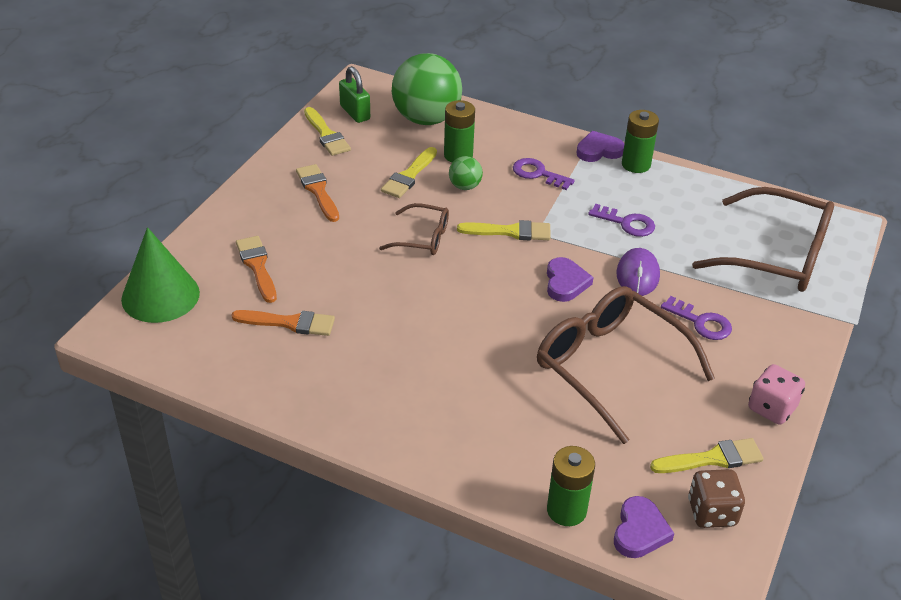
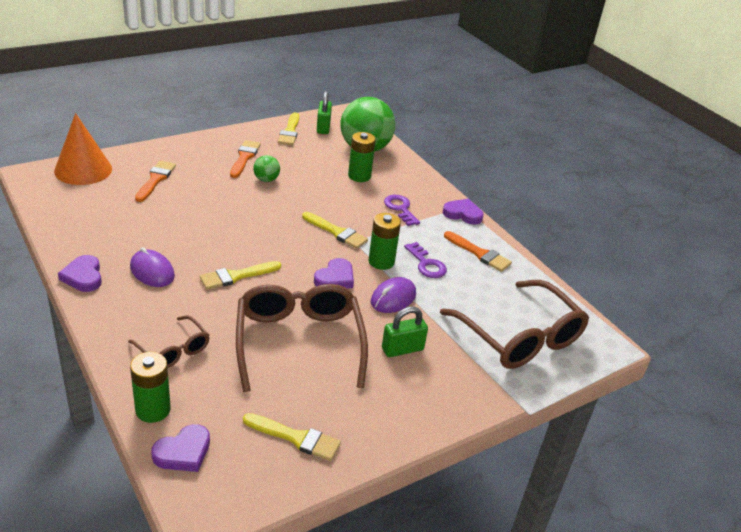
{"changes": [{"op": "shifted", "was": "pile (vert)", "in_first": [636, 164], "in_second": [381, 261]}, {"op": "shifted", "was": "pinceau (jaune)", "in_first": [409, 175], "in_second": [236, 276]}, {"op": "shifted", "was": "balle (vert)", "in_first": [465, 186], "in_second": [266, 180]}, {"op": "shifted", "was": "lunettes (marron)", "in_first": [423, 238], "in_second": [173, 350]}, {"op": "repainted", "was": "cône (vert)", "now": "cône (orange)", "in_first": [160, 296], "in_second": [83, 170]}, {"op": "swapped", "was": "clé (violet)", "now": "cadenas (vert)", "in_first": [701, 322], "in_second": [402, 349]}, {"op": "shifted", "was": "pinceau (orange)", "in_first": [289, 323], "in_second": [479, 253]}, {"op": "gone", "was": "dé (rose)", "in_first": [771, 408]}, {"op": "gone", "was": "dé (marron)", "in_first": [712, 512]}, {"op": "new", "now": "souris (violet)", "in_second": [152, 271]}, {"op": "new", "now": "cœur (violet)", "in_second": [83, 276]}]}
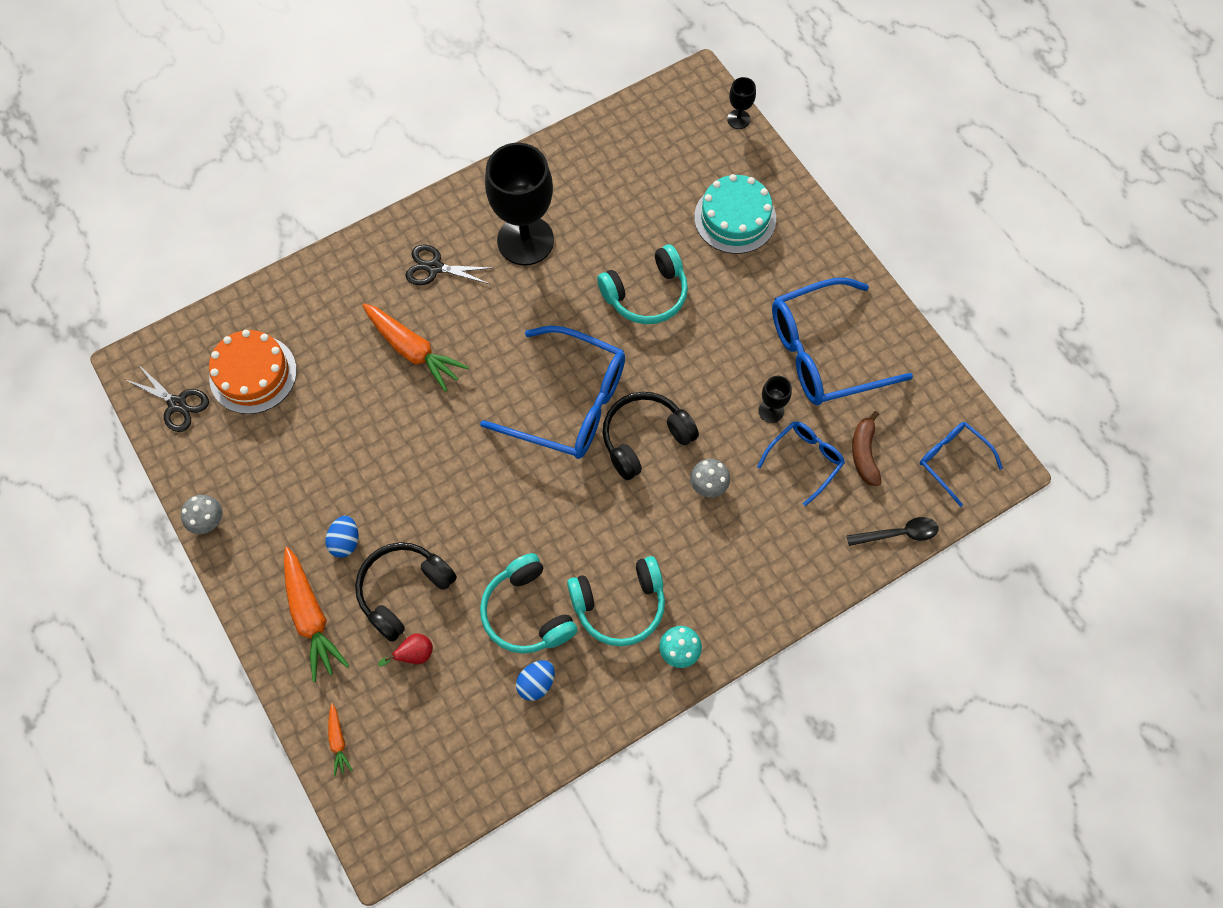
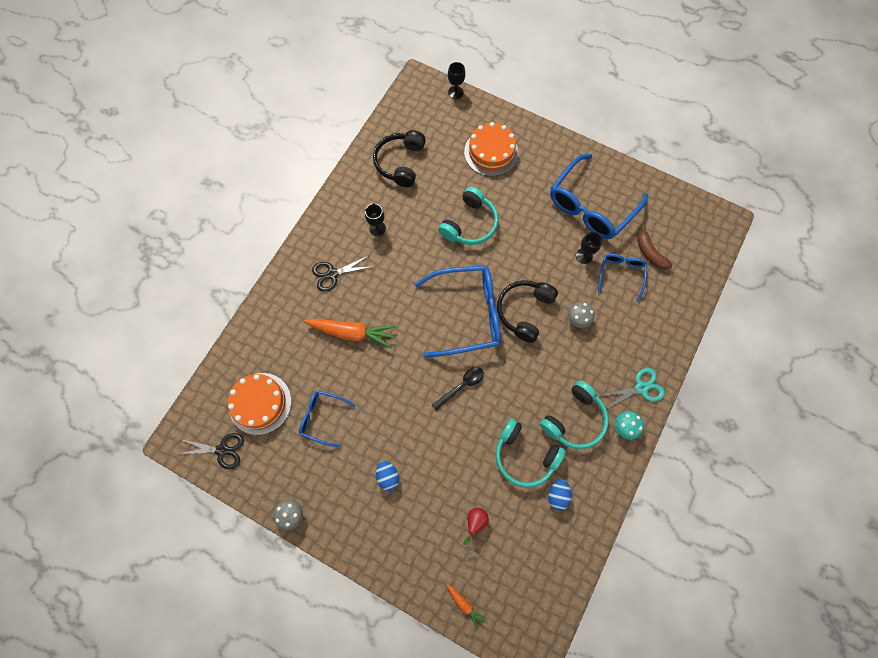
{"changes": [{"op": "scaled", "was": "verre à pied (noir)", "in_first": [525, 240], "in_second": [377, 228], "ratio": 0.43}, {"op": "repainted", "was": "gâteau (turquoise)", "now": "gâteau (orange)", "in_first": [735, 218], "in_second": [491, 152]}, {"op": "shifted", "was": "lunettes (bleu)", "in_first": [952, 460], "in_second": [322, 417]}, {"op": "shifted", "was": "cuillère (noir)", "in_first": [898, 534], "in_second": [461, 386]}, {"op": "shifted", "was": "casque audio (noir)", "in_first": [403, 590], "in_second": [400, 163]}, {"op": "gone", "was": "carotte (orange)", "in_first": [311, 617]}, {"op": "new", "now": "ciseaux (turquoise)", "in_second": [641, 388]}]}
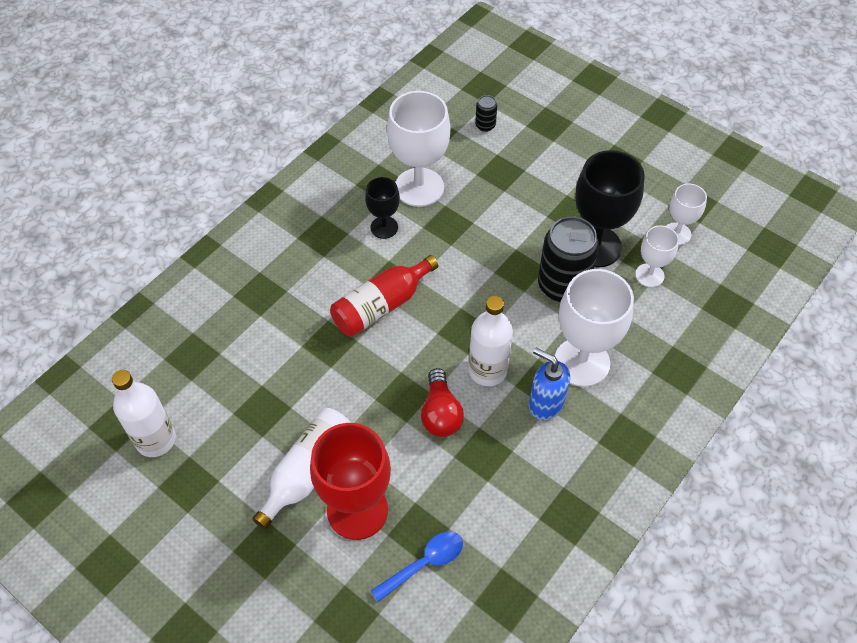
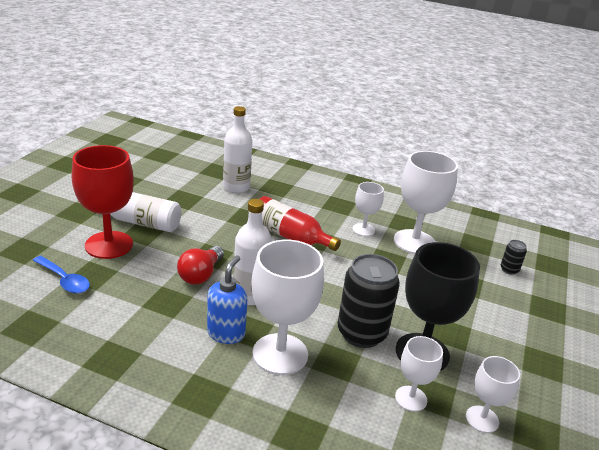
{"changes": [{"op": "repainted", "was": "verre à pied (noir)", "now": "verre à pied (blanc)", "in_first": [384, 227], "in_second": [363, 230]}, {"op": "rotated", "was": "ampoule (rouge)", "in_first": [440, 413], "in_second": [201, 274], "clockwise": -45}, {"op": "shifted", "was": "bouteille (blanc)", "in_first": [156, 439], "in_second": [236, 187]}]}
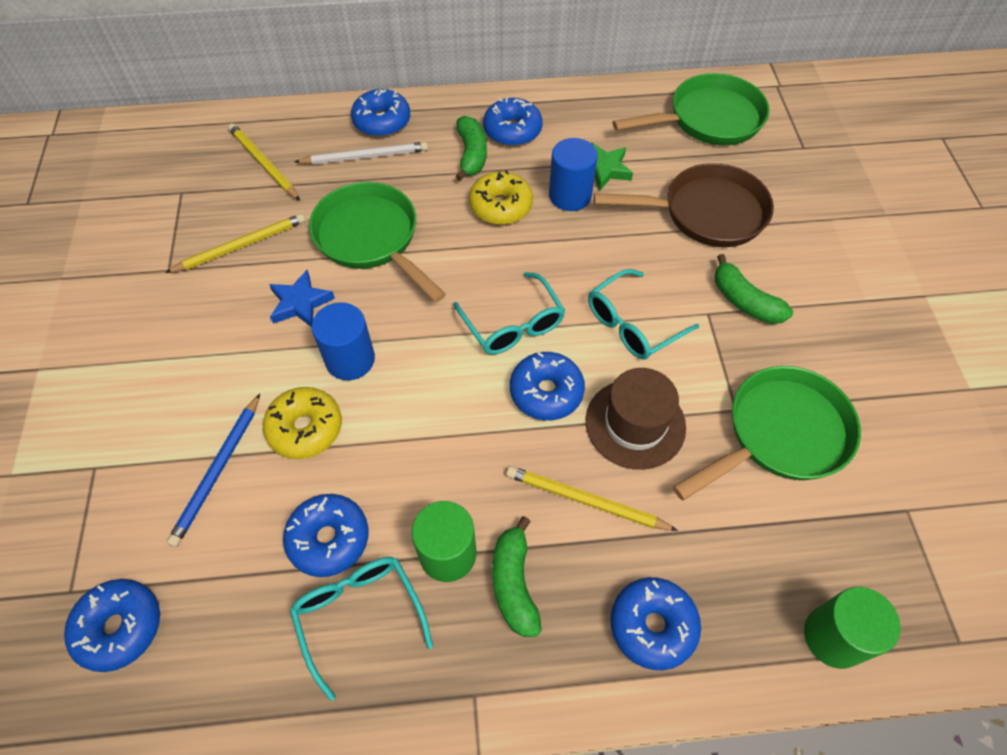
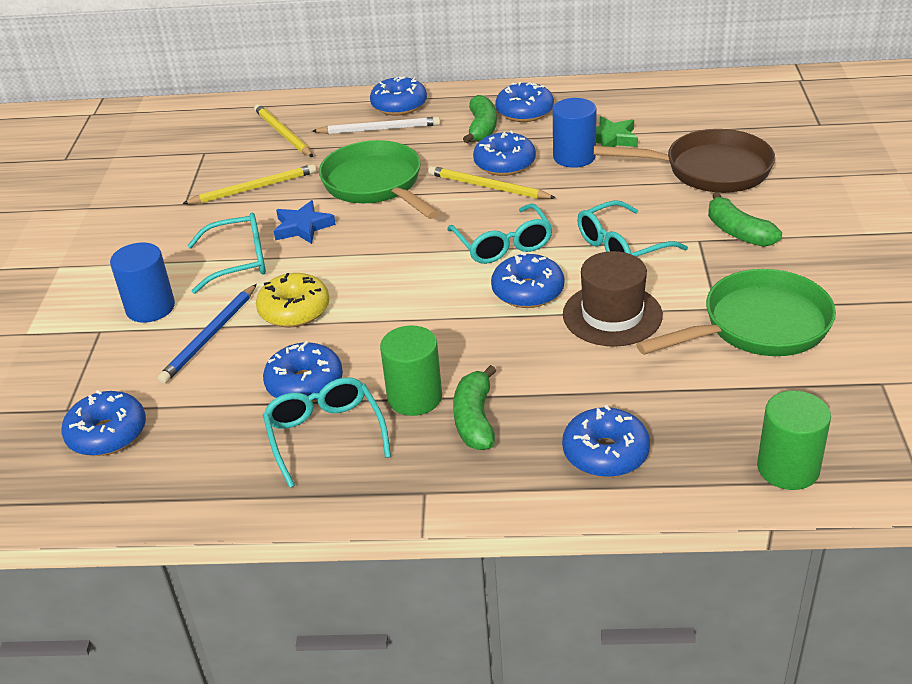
{"changes": [{"op": "gone", "was": "poêle (vert)", "in_first": [709, 119]}, {"op": "repainted", "was": "beignet (jaune)", "now": "beignet (bleu)", "in_first": [501, 206], "in_second": [504, 164]}, {"op": "shifted", "was": "cylindre (bleu)", "in_first": [350, 359], "in_second": [150, 308]}, {"op": "shifted", "was": "crayon (jaune)", "in_first": [585, 501], "in_second": [488, 187]}, {"op": "new", "now": "lunettes (turquoise)", "in_second": [239, 261]}]}
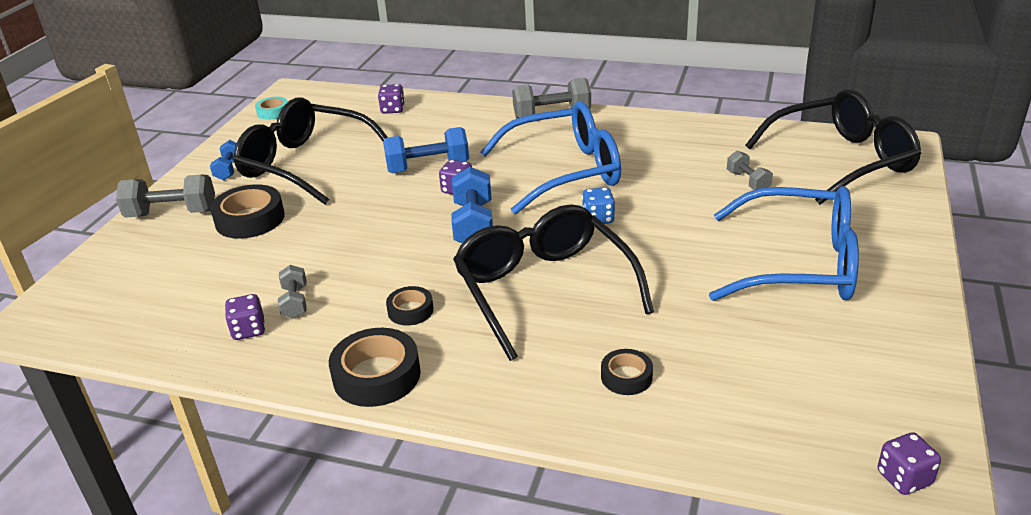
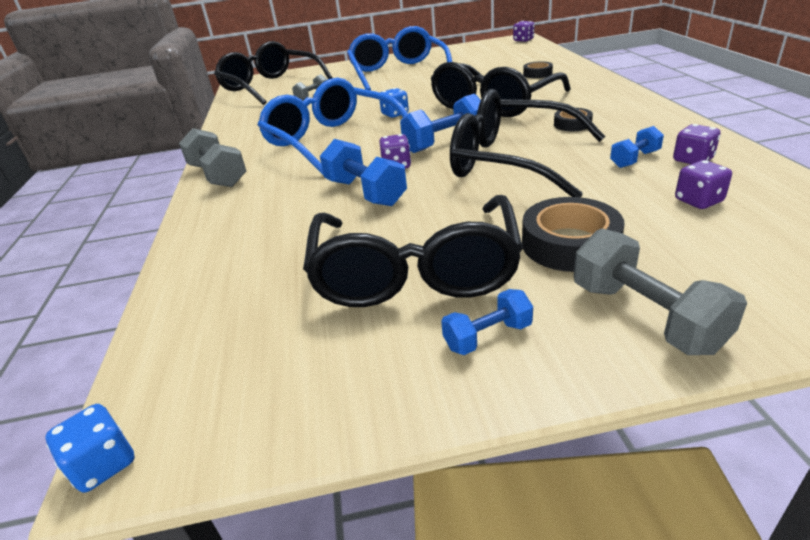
{"changes": [{"op": "shifted", "was": "dé (violet)", "in_first": [393, 109], "in_second": [698, 201]}, {"op": "gone", "was": "ruban adhésif (turquoise)", "in_first": [273, 112]}, {"op": "repainted", "was": "haltère (gris)", "now": "haltère (bleu)", "in_first": [295, 302], "in_second": [634, 159]}, {"op": "gone", "was": "ruban adhésif (noir)", "in_first": [376, 375]}, {"op": "new", "now": "lunettes (noir)", "in_second": [511, 161]}, {"op": "new", "now": "dé (bleu)", "in_second": [104, 464]}]}
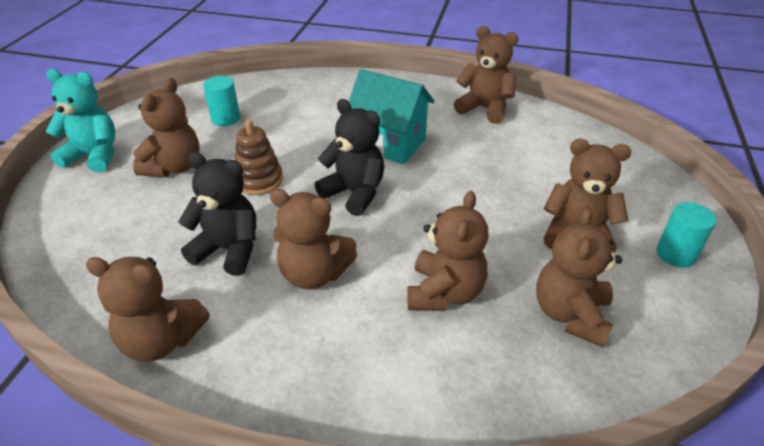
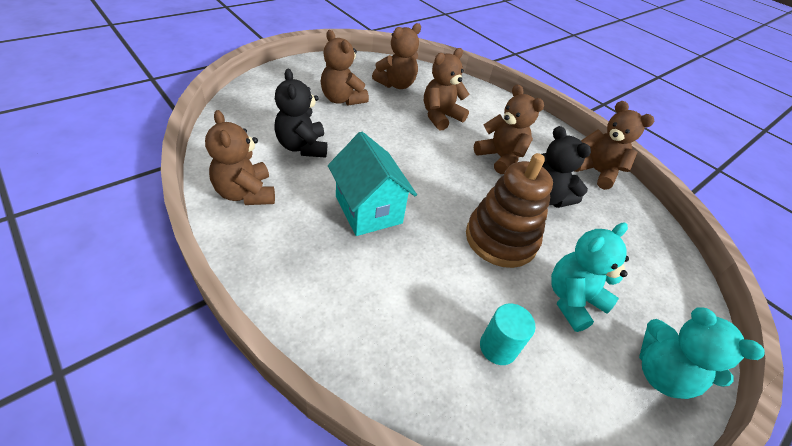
{"changes": [{"op": "repainted", "was": "ours en peluche (marron)", "now": "ours en peluche (turquoise)", "in_first": [174, 167], "in_second": [572, 300]}, {"op": "shifted", "was": "ours en peluche (noir)", "in_first": [354, 193], "in_second": [302, 147]}, {"op": "scaled", "was": "jouet à empiler (marron)", "in_first": [259, 180], "in_second": [501, 239], "ratio": 1.63}, {"op": "gone", "was": "cylindre (turquoise)", "in_first": [675, 254]}]}
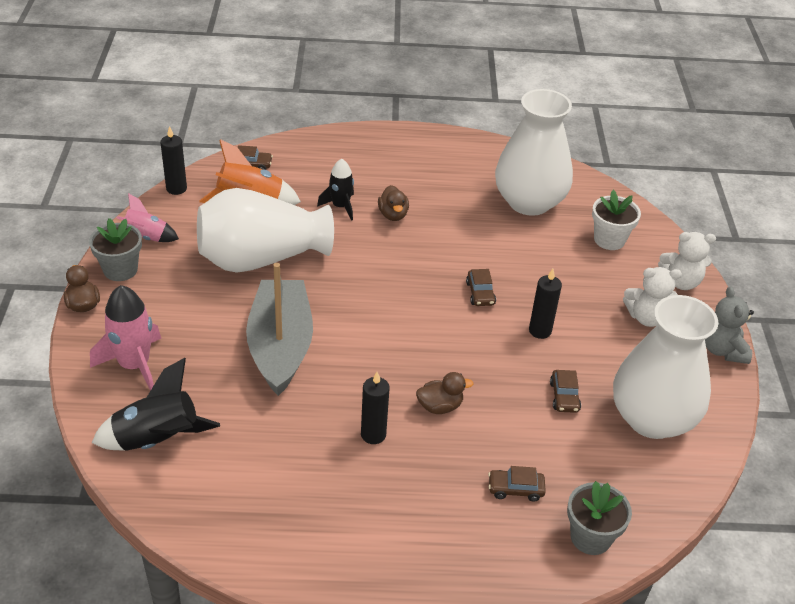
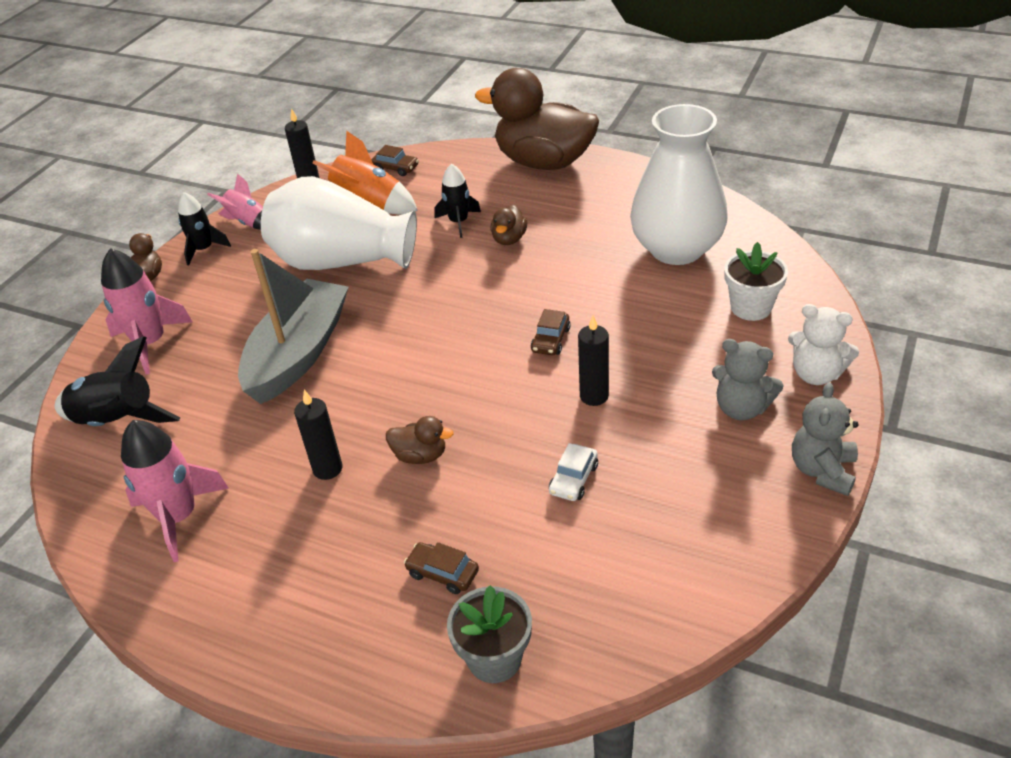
{"changes": [{"op": "swapped", "was": "pot de fleurs (gris)", "now": "fusée (noir)", "in_first": [120, 270], "in_second": [203, 249]}, {"op": "repainted", "was": "ours en peluche (blanc)", "now": "ours en peluche (gris)", "in_first": [646, 317], "in_second": [741, 408]}, {"op": "gone", "was": "vase (blanc)", "in_first": [652, 418]}, {"op": "repainted", "was": "voiture (marron)", "now": "voiture (blanc)", "in_first": [564, 396], "in_second": [573, 479]}, {"op": "new", "now": "canard (marron)", "in_second": [544, 162]}, {"op": "new", "now": "fusée (rose)", "in_second": [178, 517]}]}
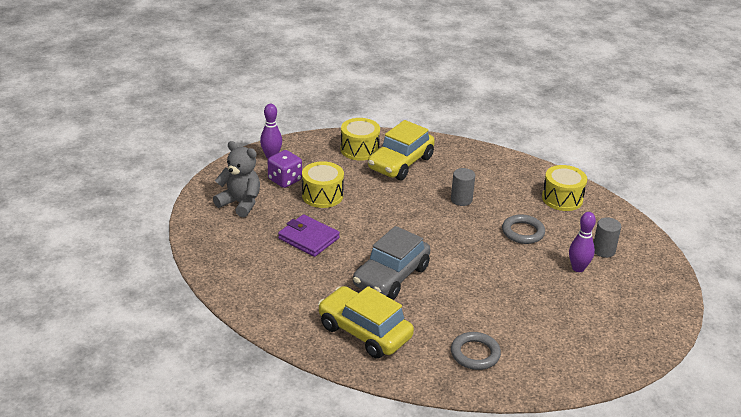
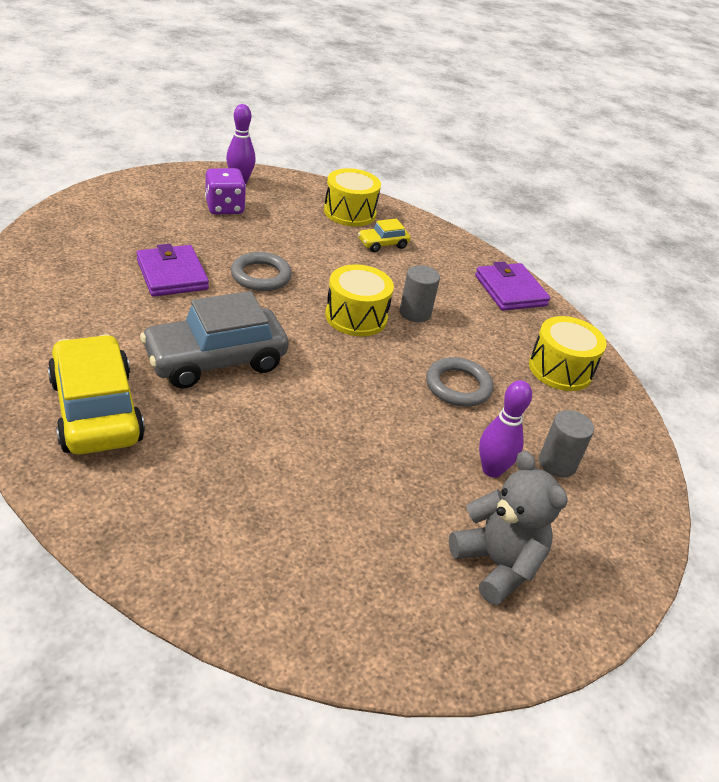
{"changes": [{"op": "scaled", "was": "voiture (jaune)", "in_first": [400, 163], "in_second": [382, 244], "ratio": 0.47}, {"op": "shifted", "was": "ours en peluche (gris)", "in_first": [240, 203], "in_second": [497, 564]}, {"op": "shifted", "was": "tambour (jaune)", "in_first": [322, 195], "in_second": [356, 317]}, {"op": "shifted", "was": "anneau (gris)", "in_first": [475, 354], "in_second": [261, 276]}, {"op": "new", "now": "portefeuille (violet)", "in_second": [510, 290]}]}
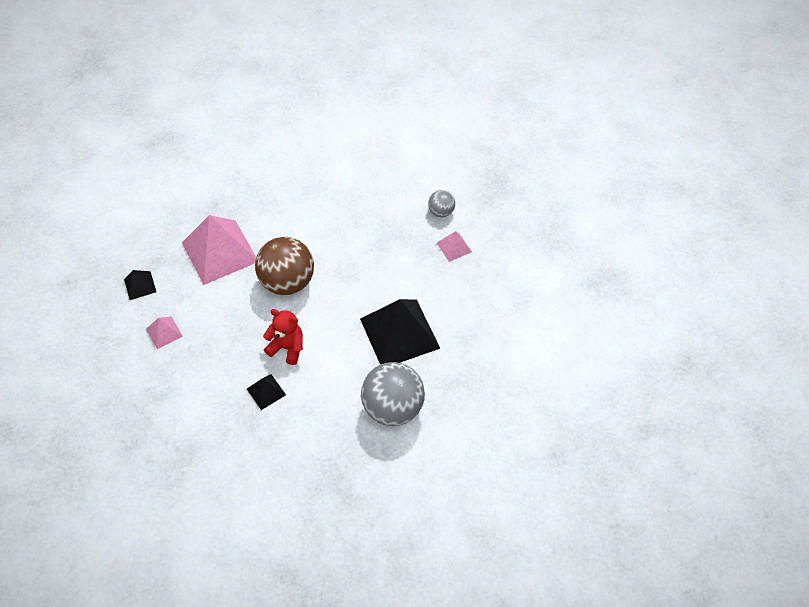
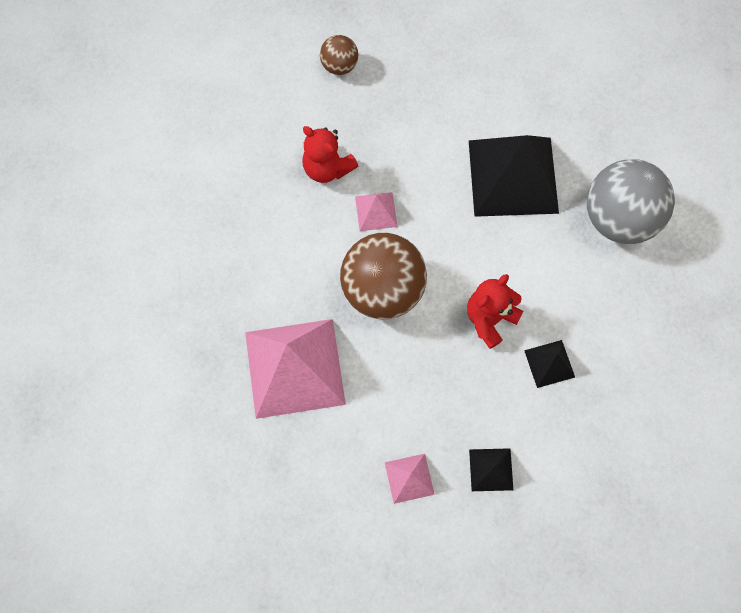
{"changes": [{"op": "repainted", "was": "balle (gris)", "now": "balle (marron)", "in_first": [441, 212], "in_second": [339, 65]}, {"op": "shifted", "was": "pyramide (rose)", "in_first": [454, 247], "in_second": [376, 211]}, {"op": "shifted", "was": "pyramide (noir)", "in_first": [140, 285], "in_second": [491, 469]}, {"op": "new", "now": "ours en peluche (rouge)", "in_second": [327, 168]}]}
